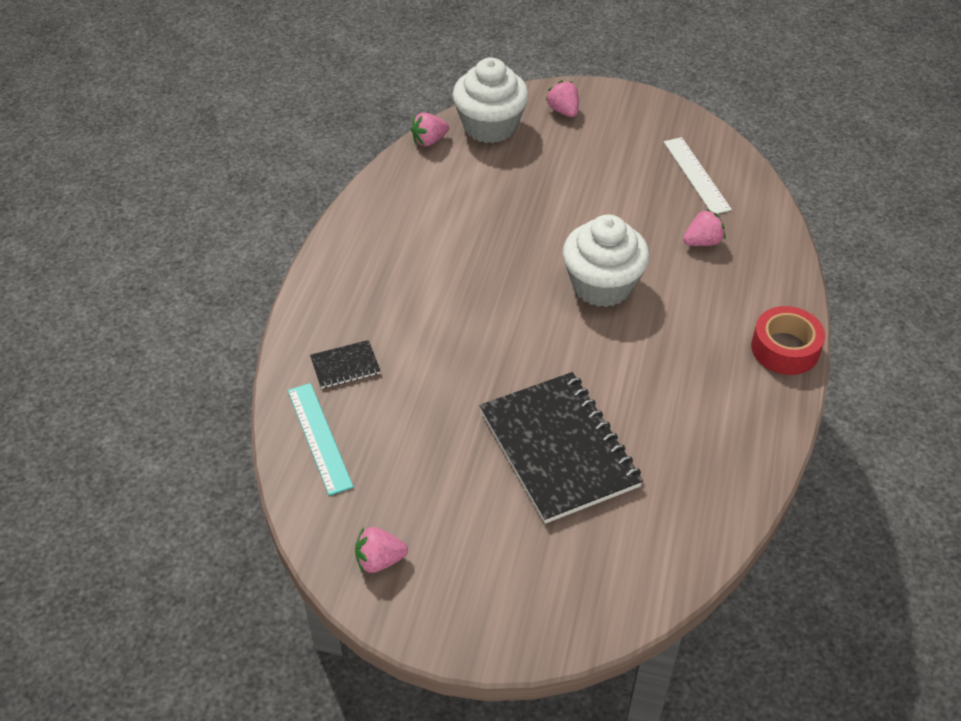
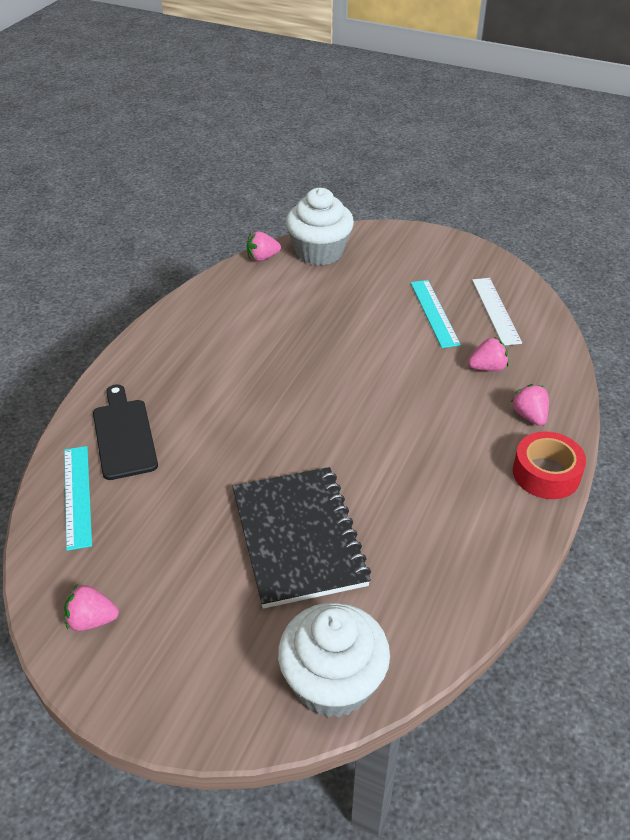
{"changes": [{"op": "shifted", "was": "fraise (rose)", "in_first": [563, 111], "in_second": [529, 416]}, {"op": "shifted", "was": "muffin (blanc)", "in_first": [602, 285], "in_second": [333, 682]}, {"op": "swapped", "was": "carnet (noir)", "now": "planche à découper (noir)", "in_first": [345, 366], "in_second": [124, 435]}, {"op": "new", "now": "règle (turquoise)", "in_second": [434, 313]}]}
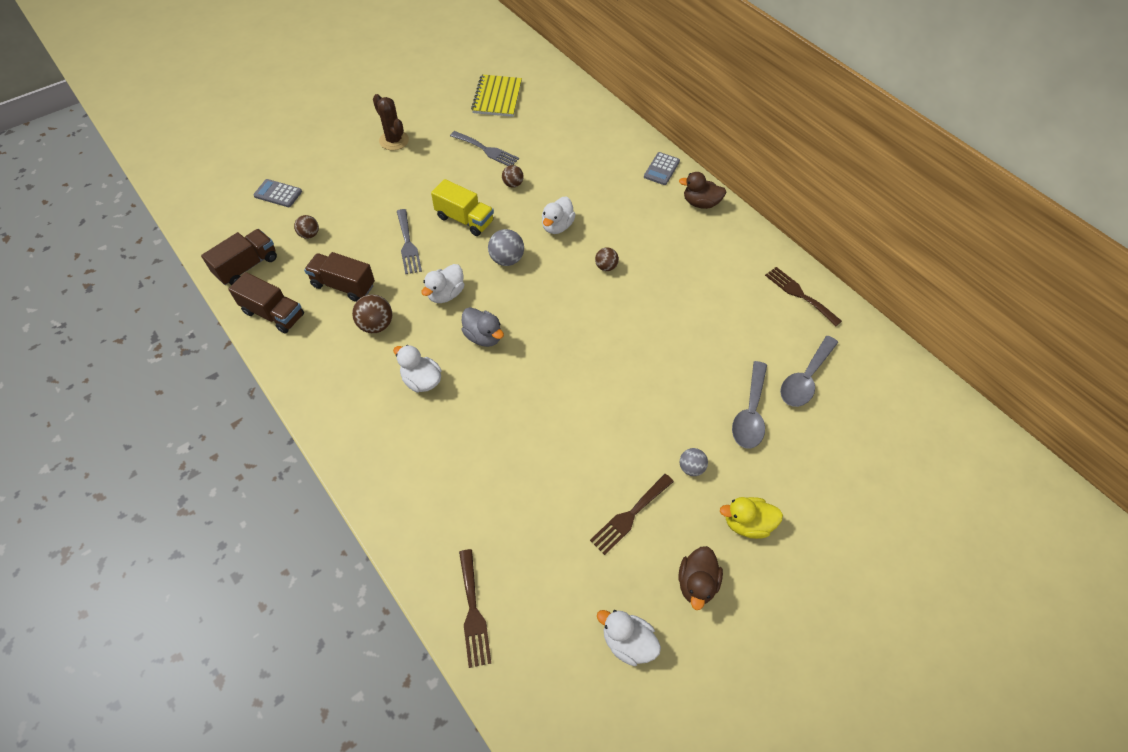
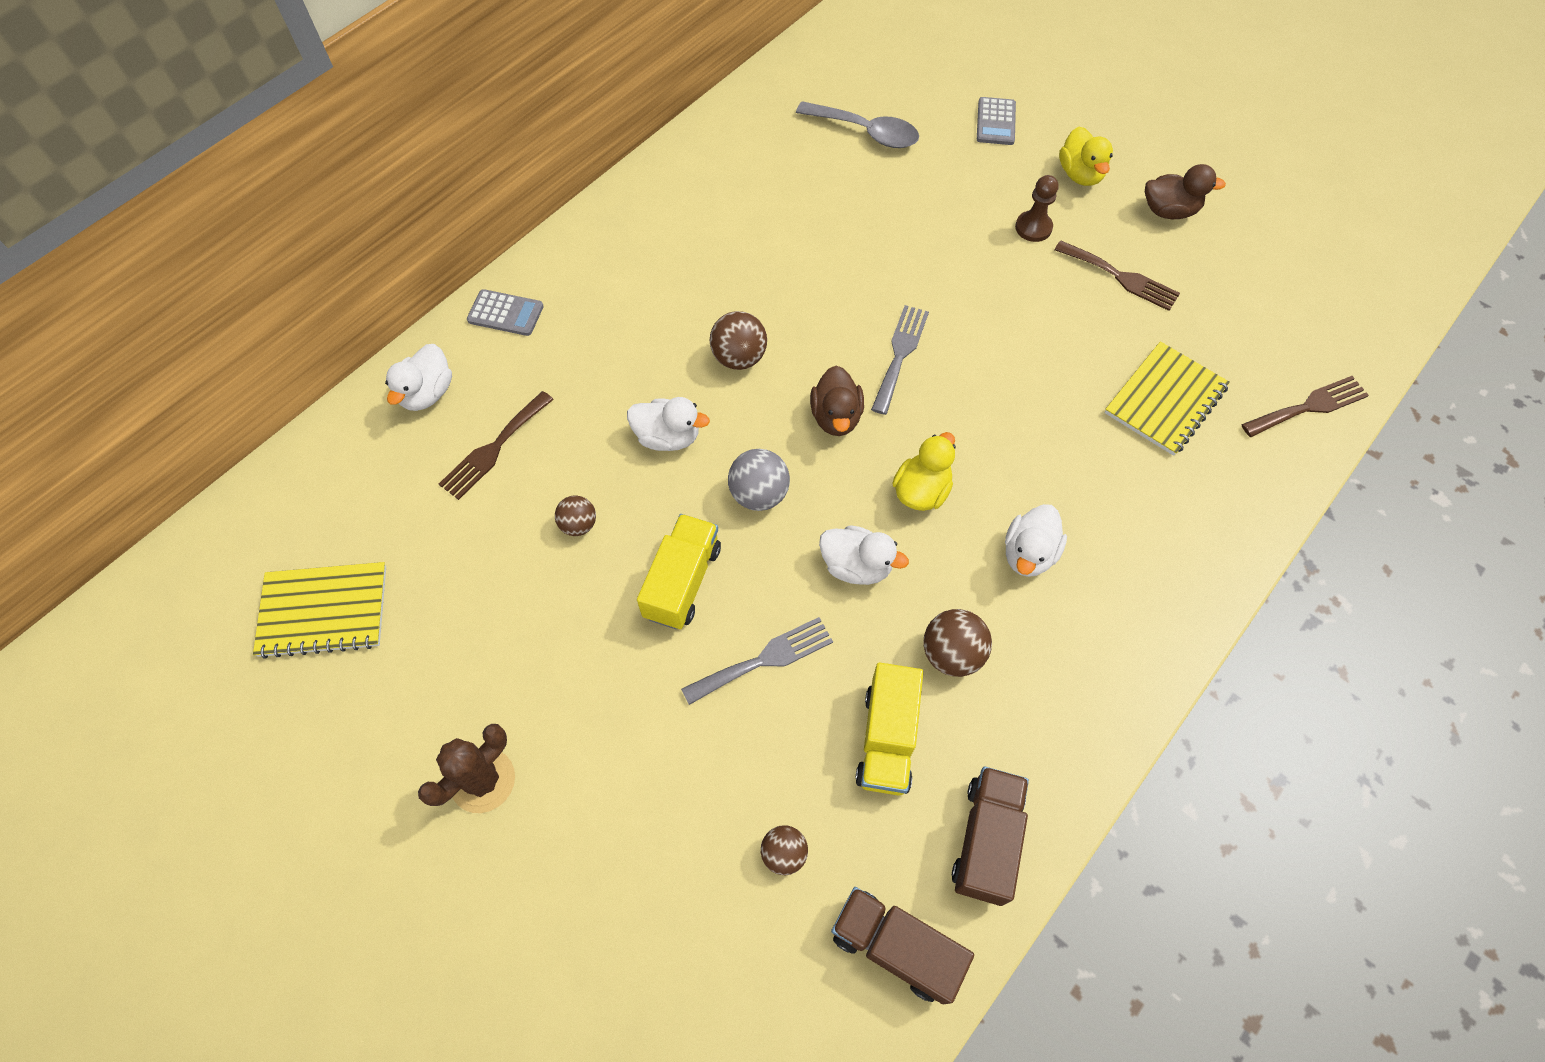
{"changes": [{"op": "shifted", "was": "fourchette (gris)", "in_first": [486, 150], "in_second": [900, 354]}, {"op": "shifted", "was": "canard (marron)", "in_first": [700, 203], "in_second": [836, 417]}, {"op": "shifted", "was": "calculatrice (gris)", "in_first": [278, 194], "in_second": [995, 122]}, {"op": "scaled", "was": "balle (marron)", "in_first": [606, 267], "in_second": [739, 358], "ratio": 1.53}, {"op": "repainted", "was": "camion (marron)", "now": "camion (jaune)", "in_first": [343, 285], "in_second": [887, 739]}, {"op": "shifted", "was": "fourchette (marron)", "in_first": [799, 294], "in_second": [494, 448]}, {"op": "repainted", "was": "canard (gris)", "now": "canard (jaune)", "in_first": [483, 336], "in_second": [921, 491]}, {"op": "gone", "was": "cuillère (gris)", "in_first": [750, 413]}, {"op": "swapped", "was": "balle (gris)", "now": "pion (marron)", "in_first": [691, 467], "in_second": [1033, 228]}, {"op": "shifted", "was": "canard (blanc)", "in_first": [627, 642], "in_second": [427, 393]}, {"op": "new", "now": "carnet (jaune)", "in_second": [1165, 400]}]}
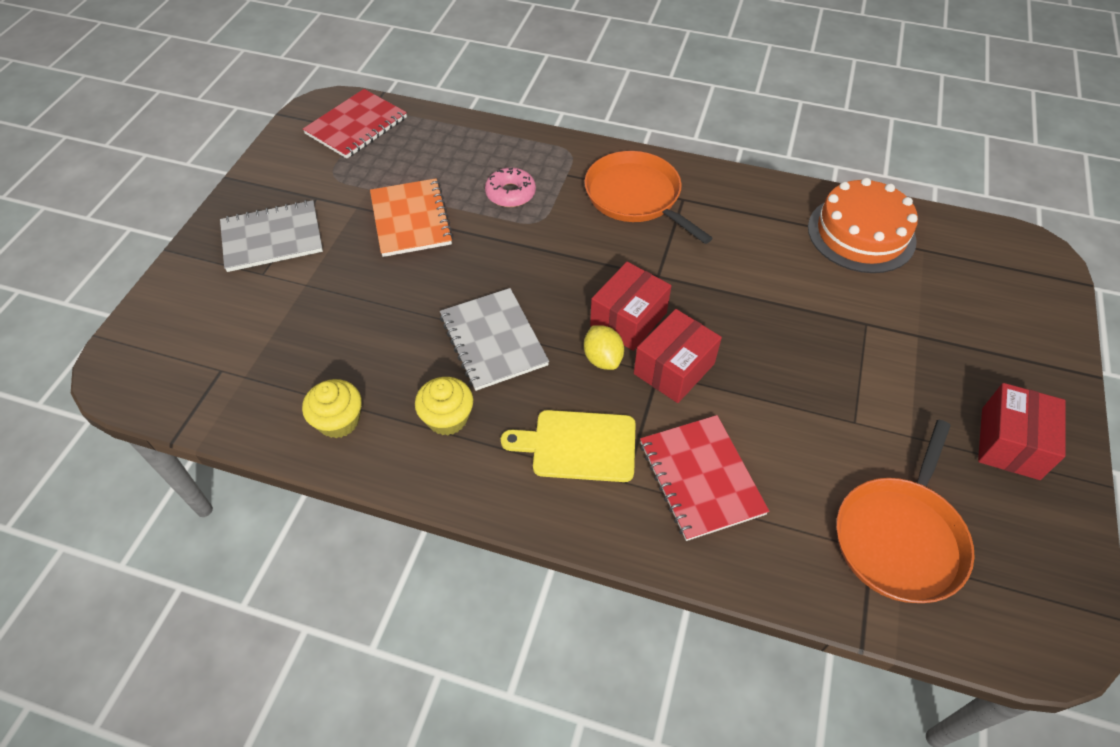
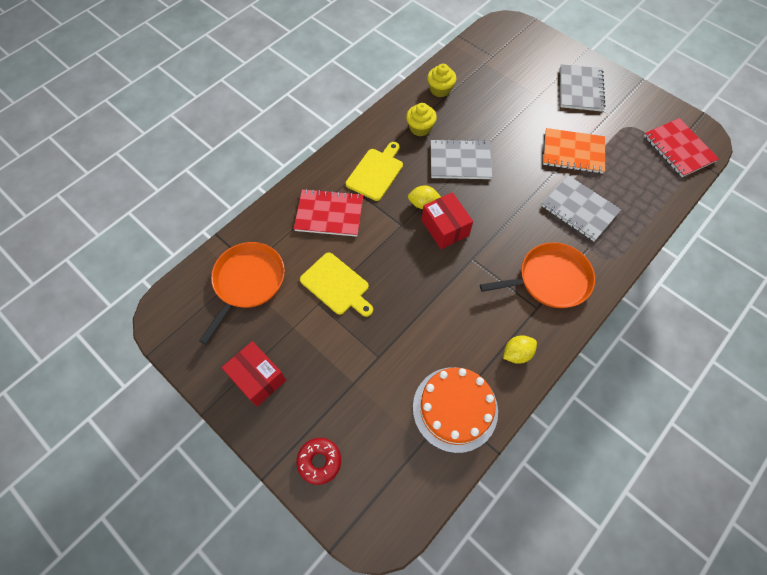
{"changes": [{"op": "swapped", "was": "beignet (rose)", "now": "carnet (gris)", "in_first": [510, 193], "in_second": [579, 209]}, {"op": "gone", "was": "boîte (rouge)", "in_first": [674, 368]}, {"op": "rotated", "was": "poêle (orange)", "in_first": [900, 537], "in_second": [247, 282], "clockwise": 60}, {"op": "new", "now": "planche à découper (jaune)", "in_second": [337, 285]}, {"op": "new", "now": "citron (jaune)", "in_second": [517, 353]}, {"op": "new", "now": "beignet (rouge)", "in_second": [319, 461]}]}
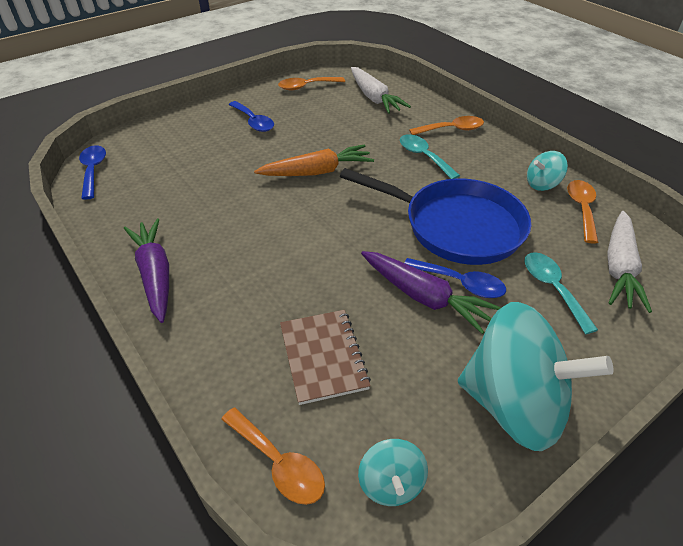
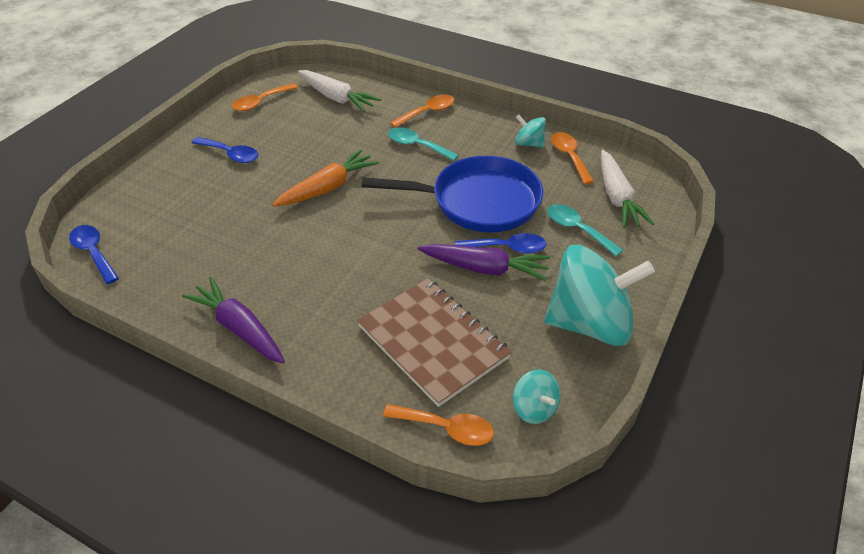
{"changes": [{"op": "rotated", "was": "toupie (turquoise)", "in_first": [542, 184], "in_second": [529, 143], "clockwise": 75}, {"op": "scaled", "was": "carnet (marron)", "in_first": [323, 357], "in_second": [433, 342], "ratio": 1.53}]}
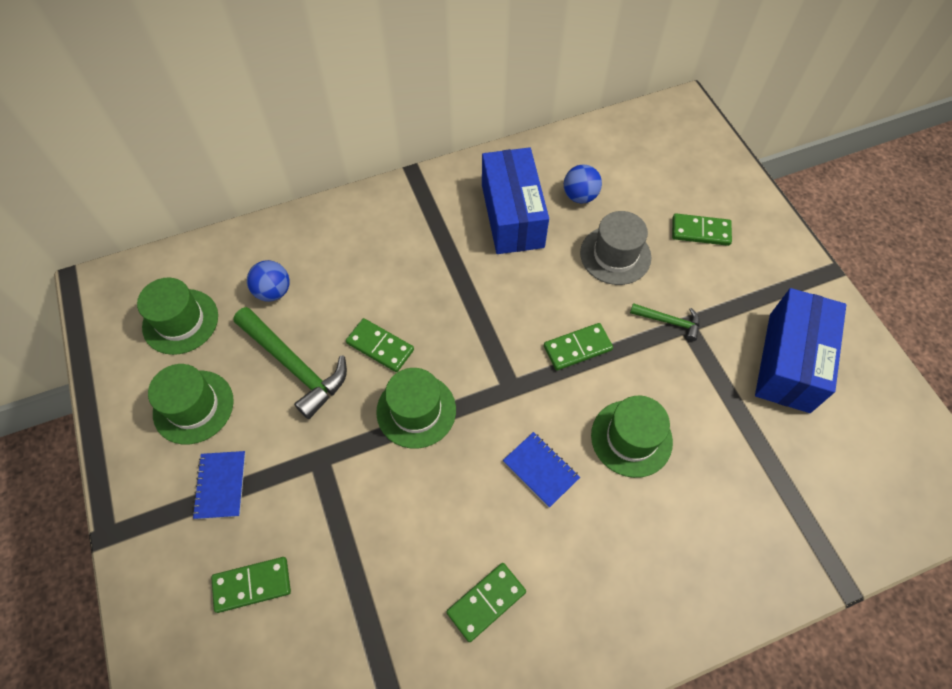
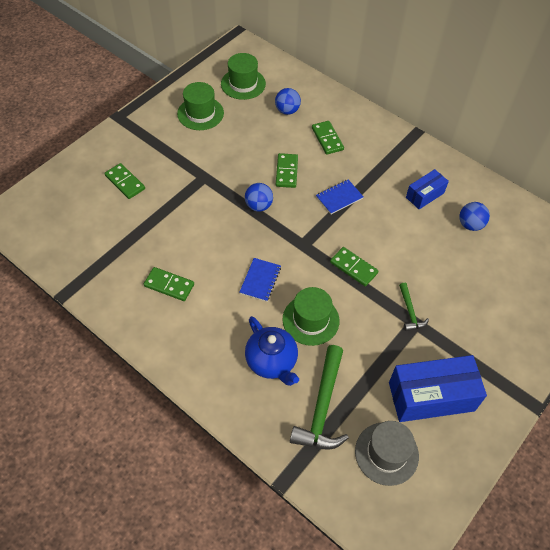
{"changes": [{"op": "scaled", "was": "boîte (bleu)", "in_first": [512, 215], "in_second": [425, 195], "ratio": 0.55}, {"op": "shifted", "was": "chapeau (gris)", "in_first": [615, 255], "in_second": [386, 453]}, {"op": "shifted", "was": "domino (vert)", "in_first": [700, 231], "in_second": [327, 139]}, {"op": "shifted", "was": "marteau (vert)", "in_first": [295, 366], "in_second": [322, 407]}, {"op": "swapped", "was": "chapeau (vert)", "now": "balle (bleu)", "in_first": [416, 410], "in_second": [258, 206]}, {"op": "shifted", "was": "carnet (bleu)", "in_first": [221, 485], "in_second": [339, 198]}, {"op": "new", "now": "théière (bleu)", "in_second": [272, 361]}]}
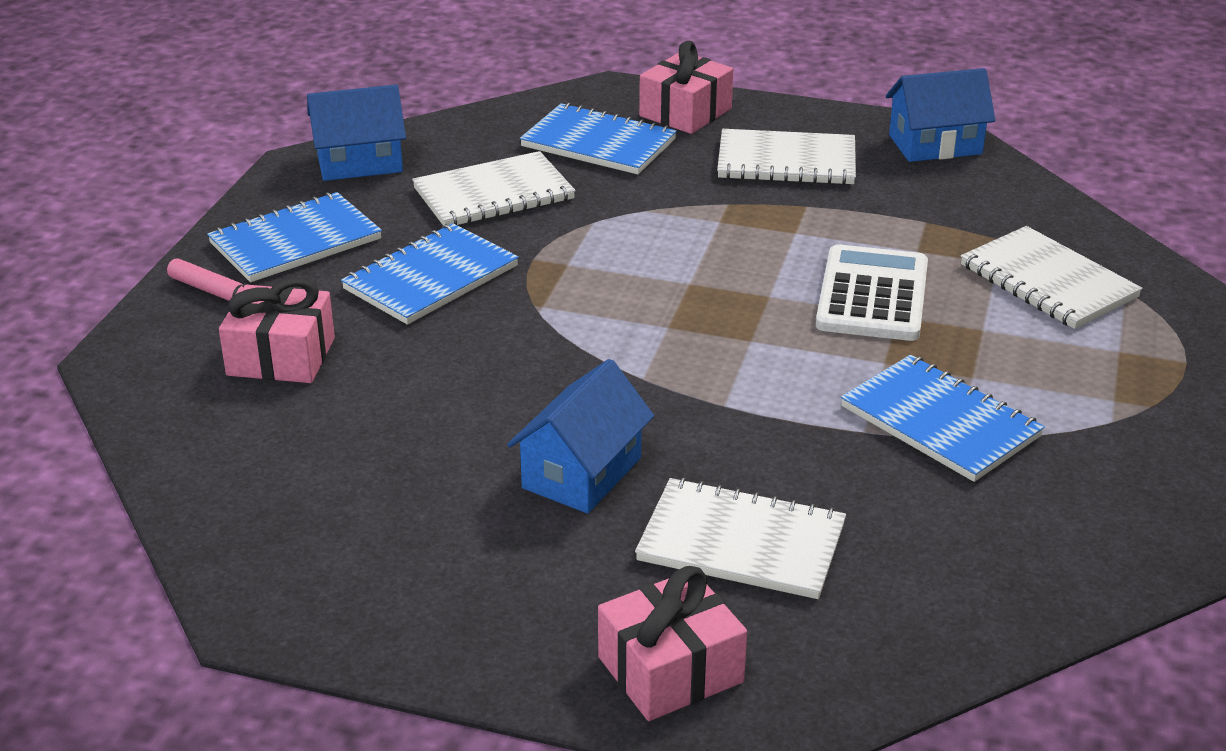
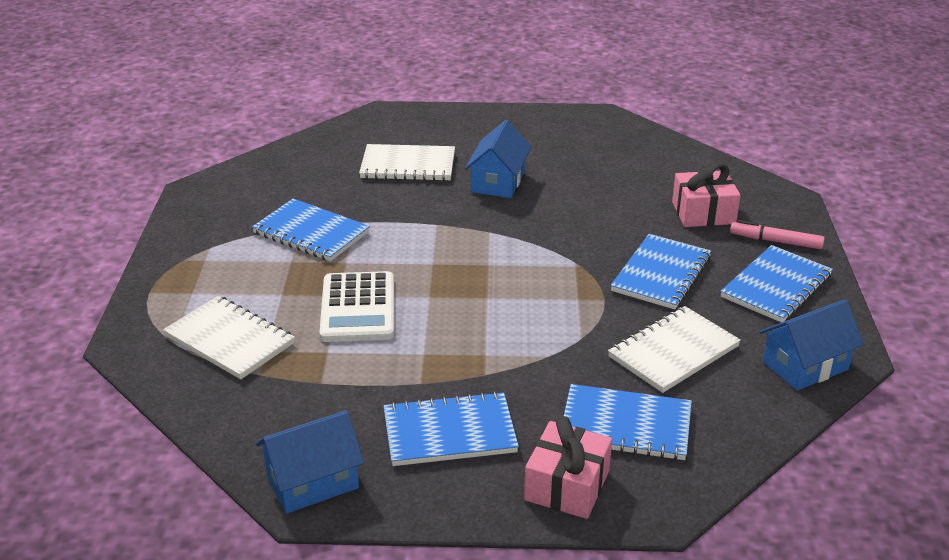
{"changes": [{"op": "repainted", "was": "carnet (blanc)", "now": "carnet (bleu)", "in_first": [786, 162], "in_second": [449, 432]}, {"op": "gone", "was": "cadeau (rose)", "in_first": [670, 669]}]}
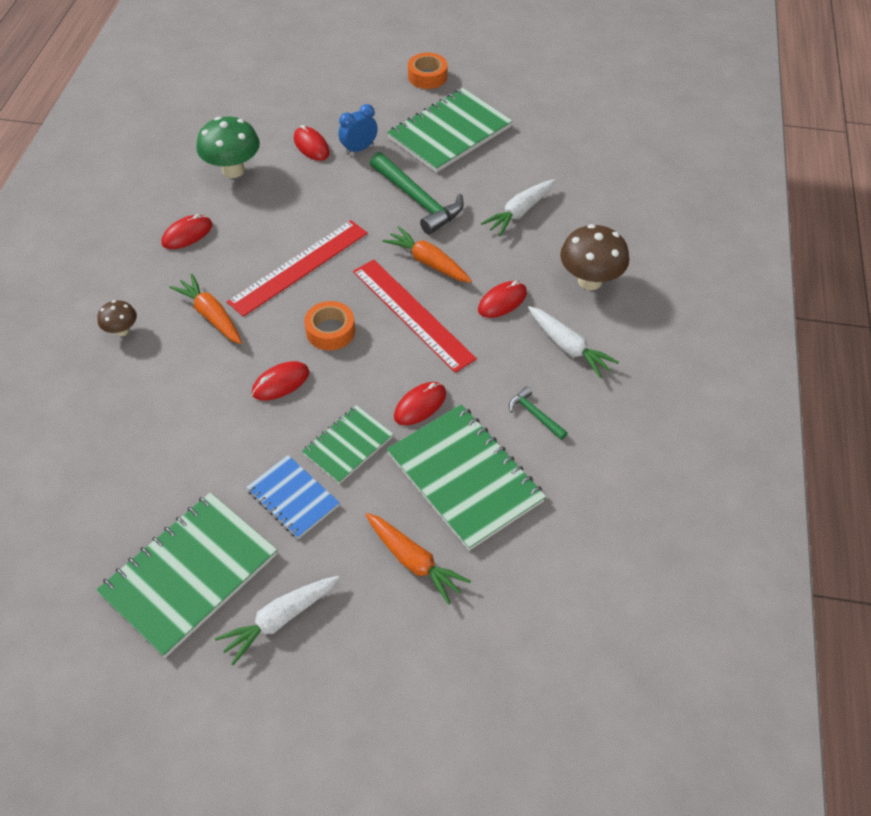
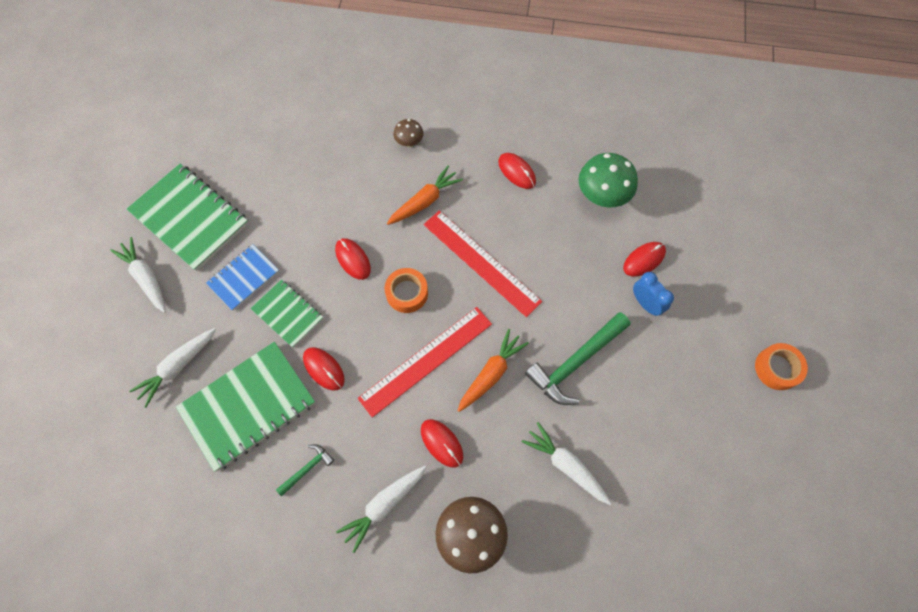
{"changes": [{"op": "gone", "was": "carnet (vert)", "in_first": [449, 133]}, {"op": "repainted", "was": "carotte (orange)", "now": "carotte (blanc)", "in_first": [413, 561], "in_second": [178, 367]}]}
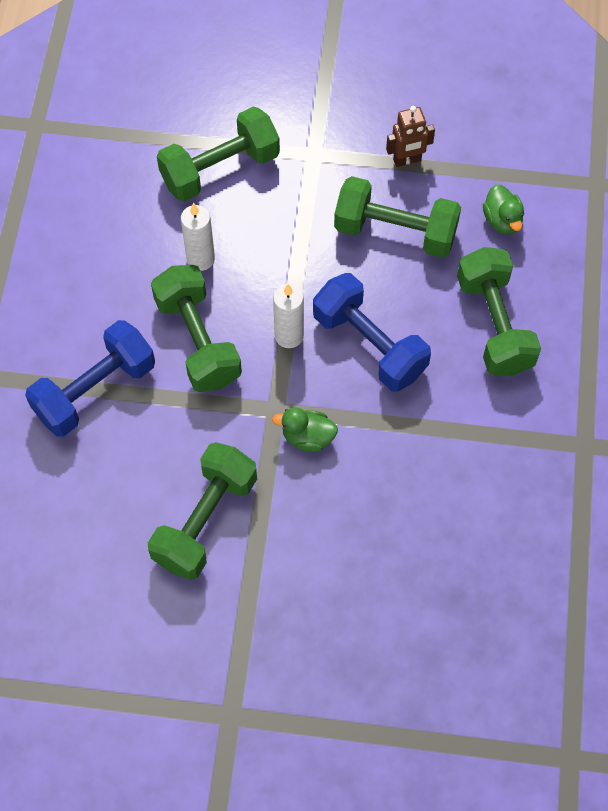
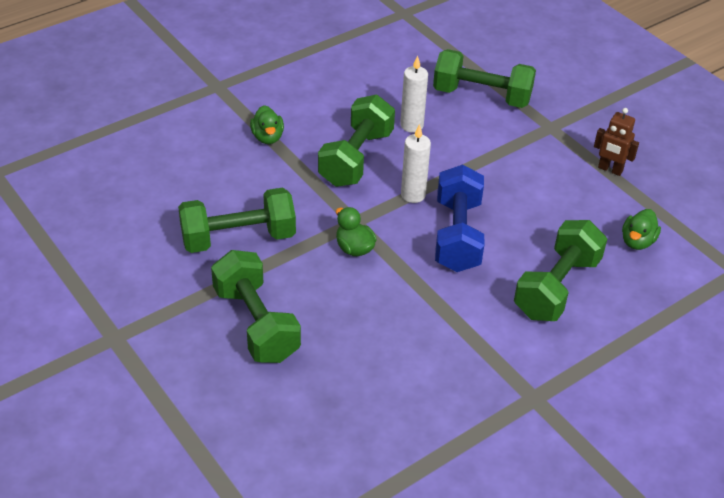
{"changes": [{"op": "shifted", "was": "haltère (vert)", "in_first": [395, 231], "in_second": [256, 324]}, {"op": "swapped", "was": "haltère (bleu)", "now": "canard (vert)", "in_first": [95, 390], "in_second": [267, 137]}]}
